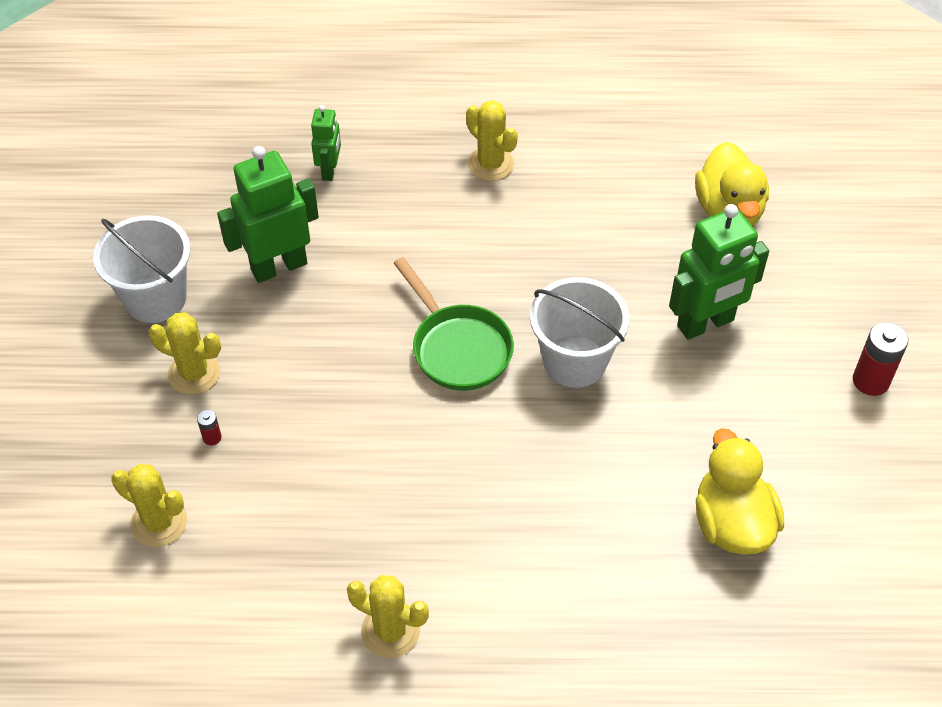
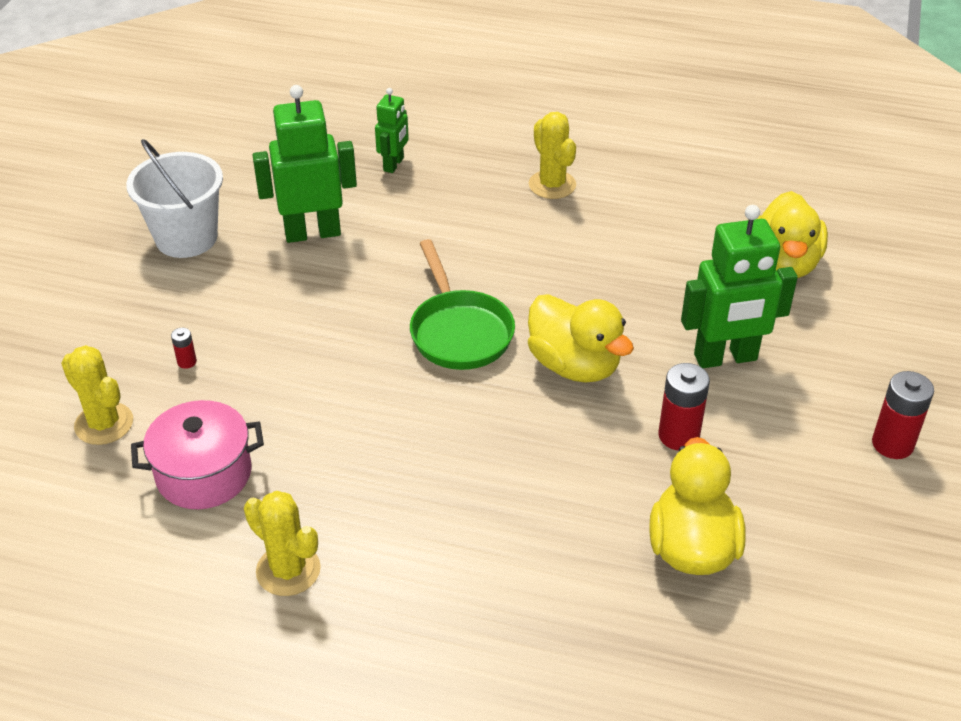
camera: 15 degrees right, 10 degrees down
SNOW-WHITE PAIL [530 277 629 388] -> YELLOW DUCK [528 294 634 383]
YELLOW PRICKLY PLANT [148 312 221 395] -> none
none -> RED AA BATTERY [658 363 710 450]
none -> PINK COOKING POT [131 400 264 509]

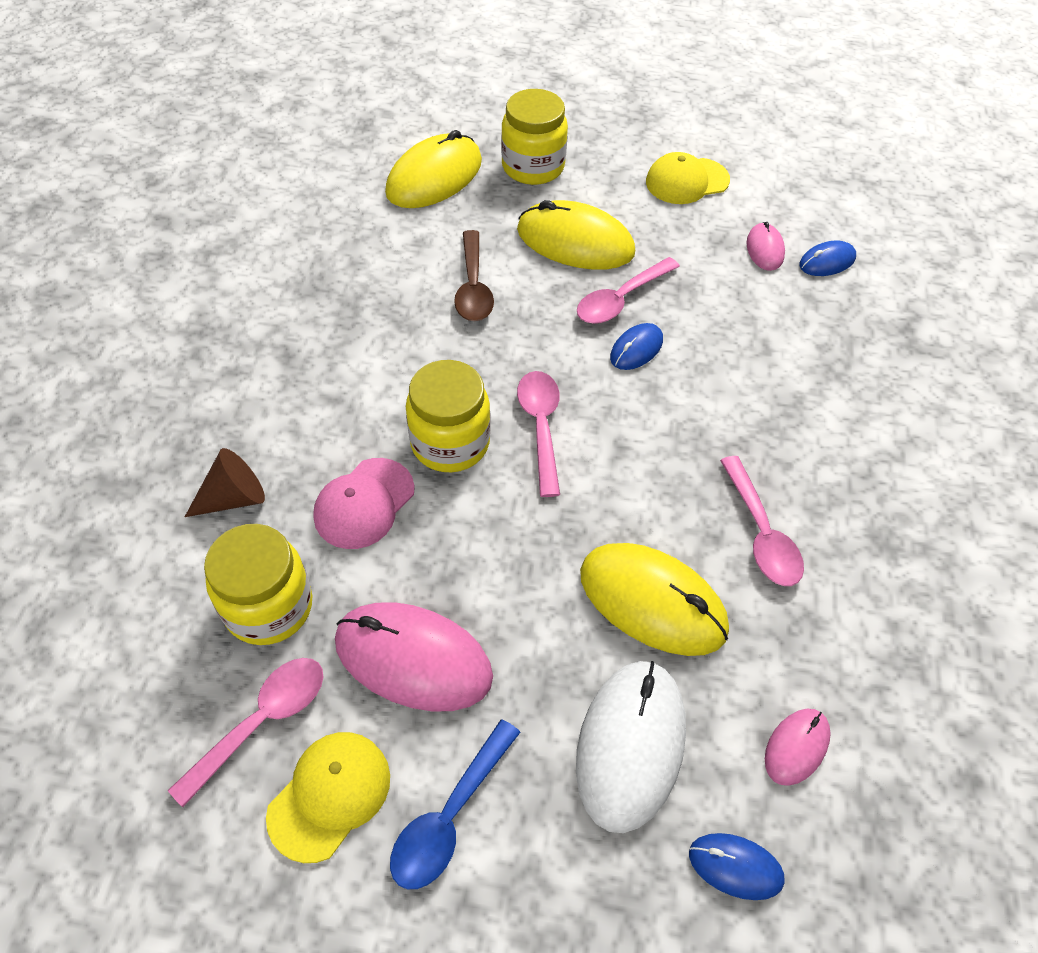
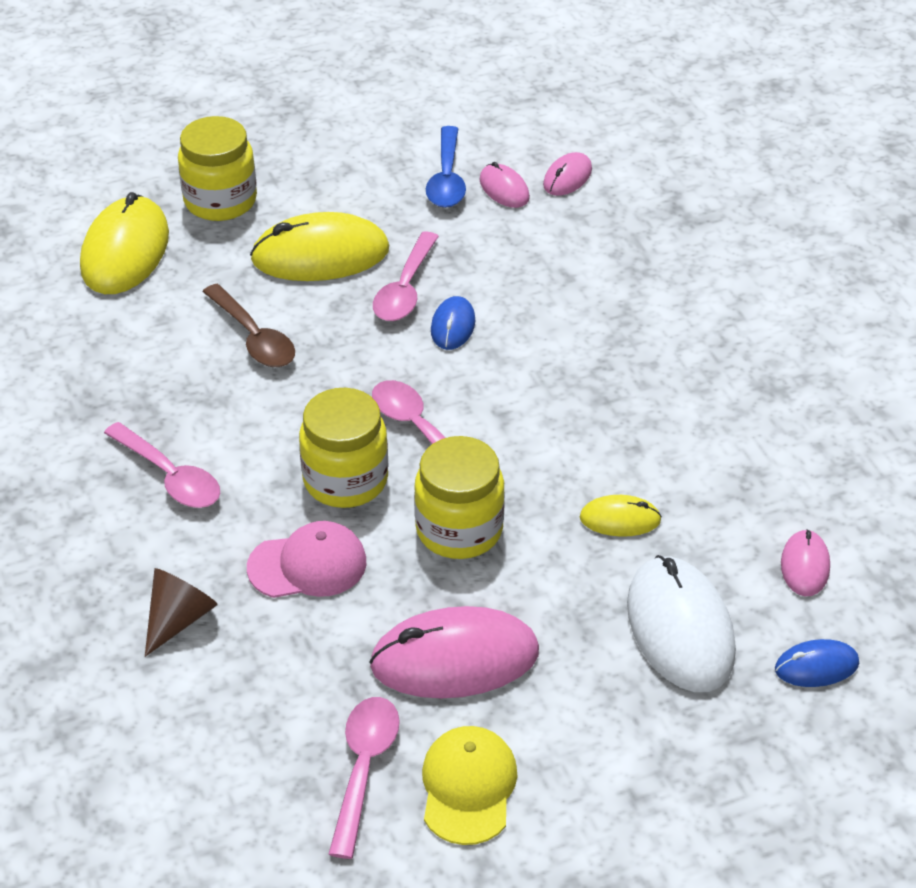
camera: 30 degrees left, 10 degrees down
YELLOW PEAKED CAP [646 152 730 204] -> none
BLUE COMPUTER MOUSE [799 241 856 276] -> PINK COMPUTER MOUSE [543 152 592 196]
PINK SPOON [720 456 804 586] -> PINK SPOON [104 422 220 508], move
PINK PEAKED CAP [313 458 415 549] -> PINK PEAKED CAP [247 521 366 598], 105 degrees counterclockwise
YELLOW JAM JAR [204 524 312 645] -> YELLOW JAM JAR [414 436 505 559], move
YELLOW COMPUTER MOUSE [580 543 729 656] -> YELLOW COMPUTER MOUSE [580 495 662 537], x0.51
BLUE SPOON [390 719 520 889] -> BLUE SPOON [426 126 466 208], move

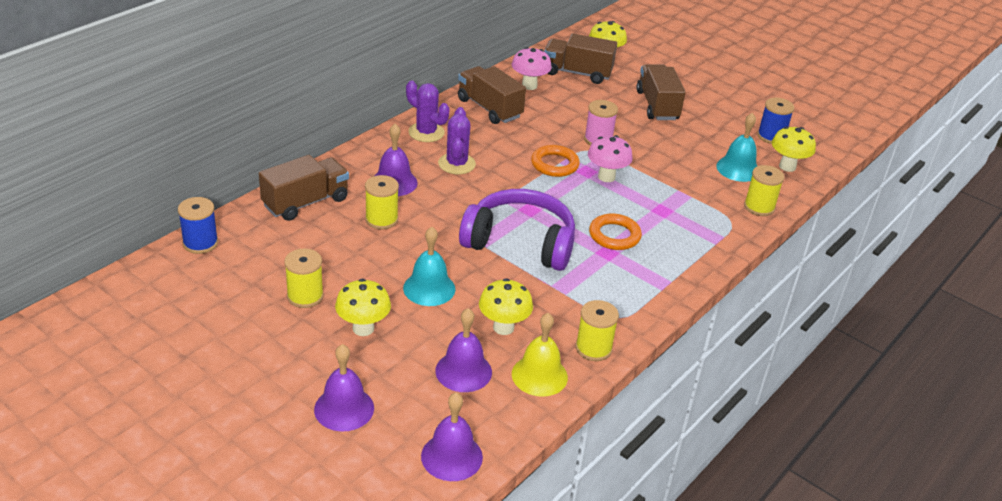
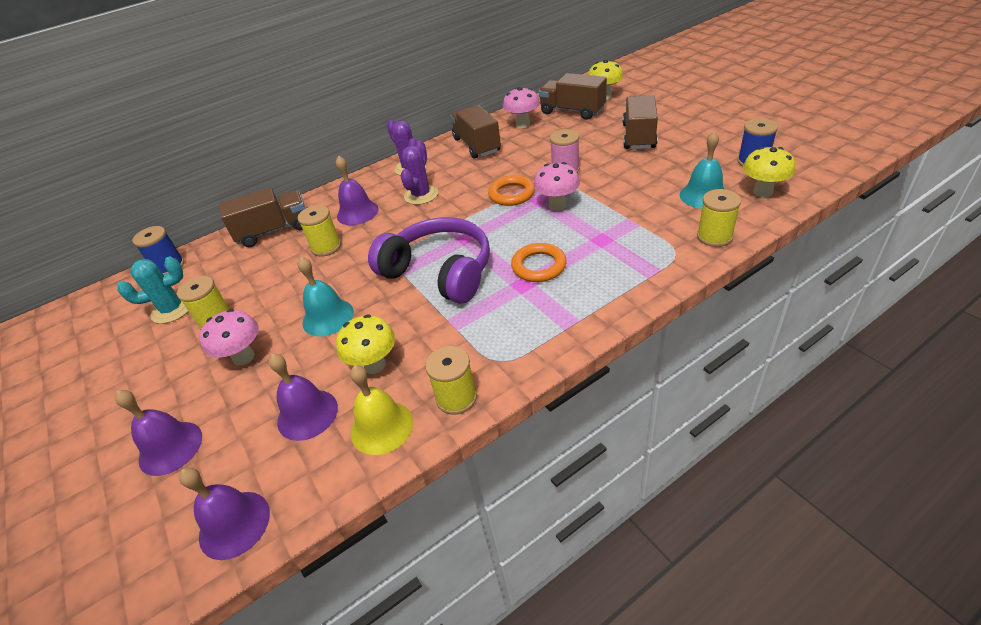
camera: 25 degrees right, 5 degrees up
YELLOW FUNGUS [335 279 391 336] -> PINK FUNGUS [200 309 259 366]
none -> AQUA PRICKLY PLANT [117 256 188 324]

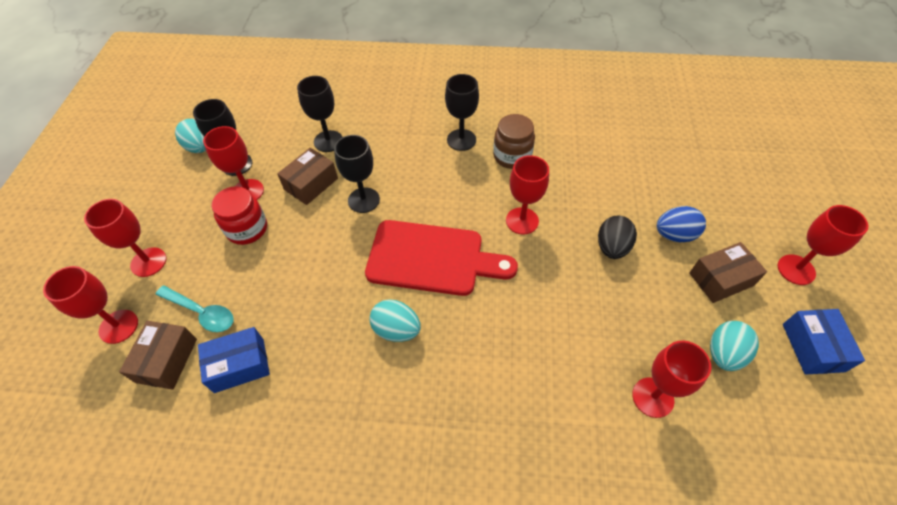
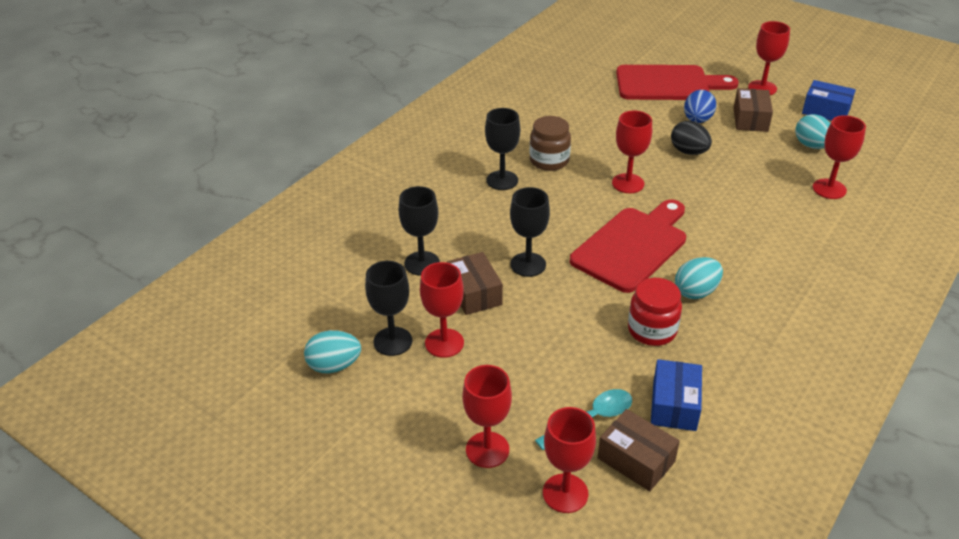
camera: 60 degrees left, 15 degrees down
RED JAM JAR [212 186 267 245] -> RED JAM JAR [628 278 682 346], move
none -> RED CUTTING BOARD [616 65 739 100]

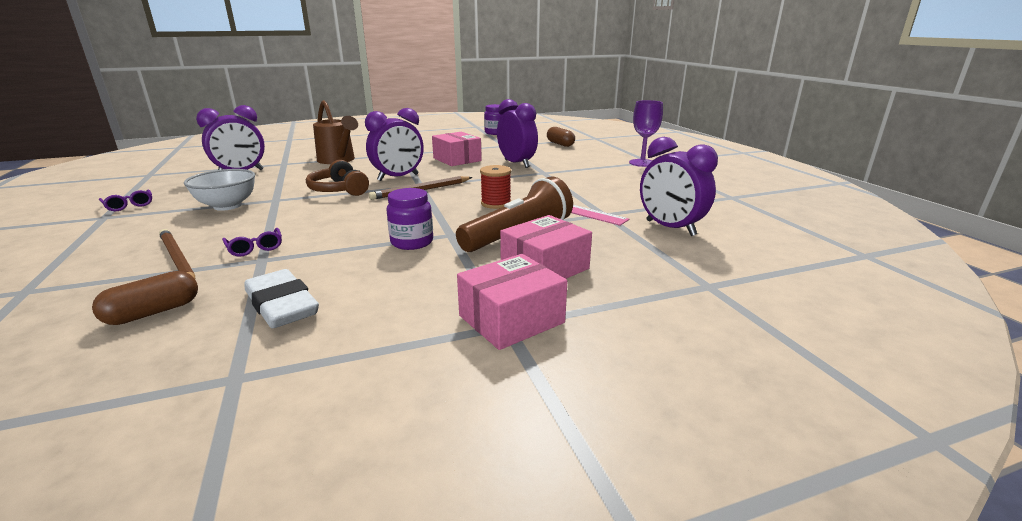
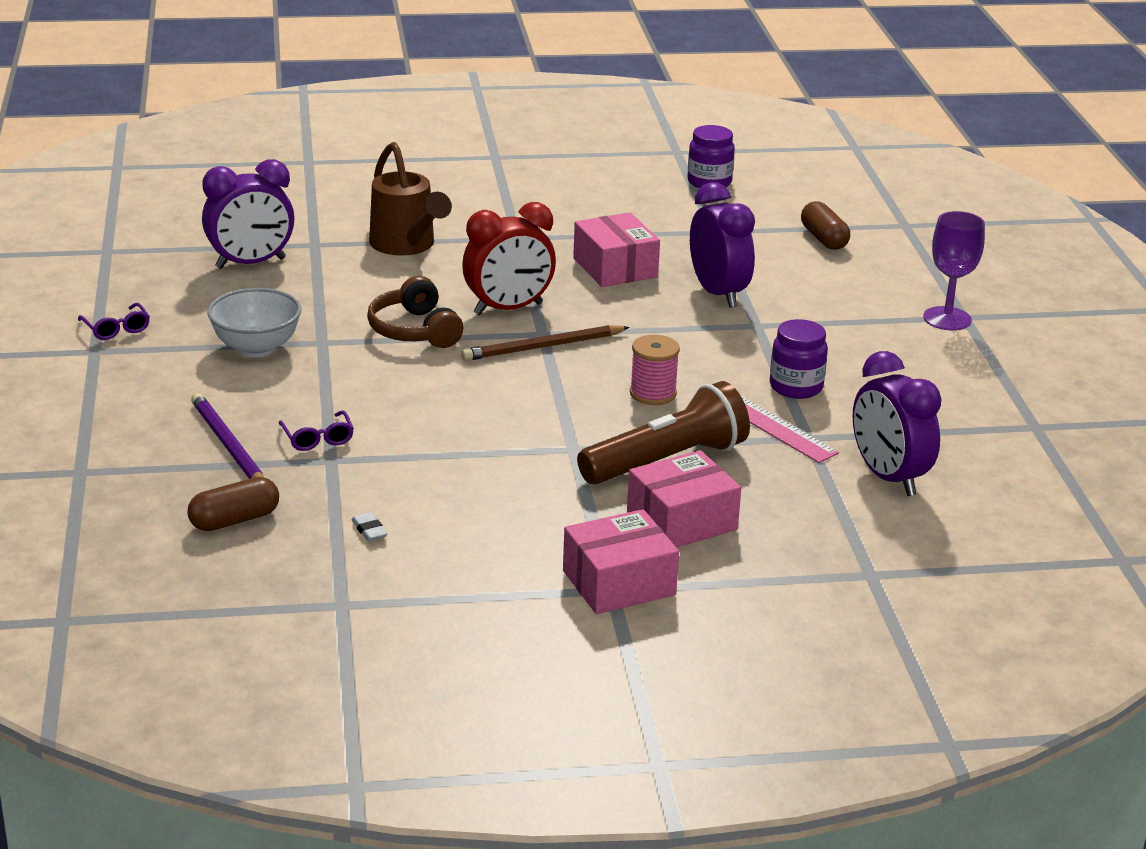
camera: 10 degrees right, 5 degrees up
VIOLET BEDSIDE CLOCK [365 108 424 181] -> RED BEDSIDE CLOCK [462 202 556 315]
RED SPOOL [480 165 511 209] -> PINK SPOOL [630 335 680 405]
VIOLET JAM JAR [386 188 433 250] -> VIOLET JAM JAR [770 319 828 399], move
RUSSET WOODEN PENCIL [159 229 195 278] -> VIOLET WOODEN PENCIL [191 393 264 479]
SNOW-WHITE GUM ERASER [244 269 319 328] -> SNOW-WHITE GUM ERASER [351 512 387 541], x0.40

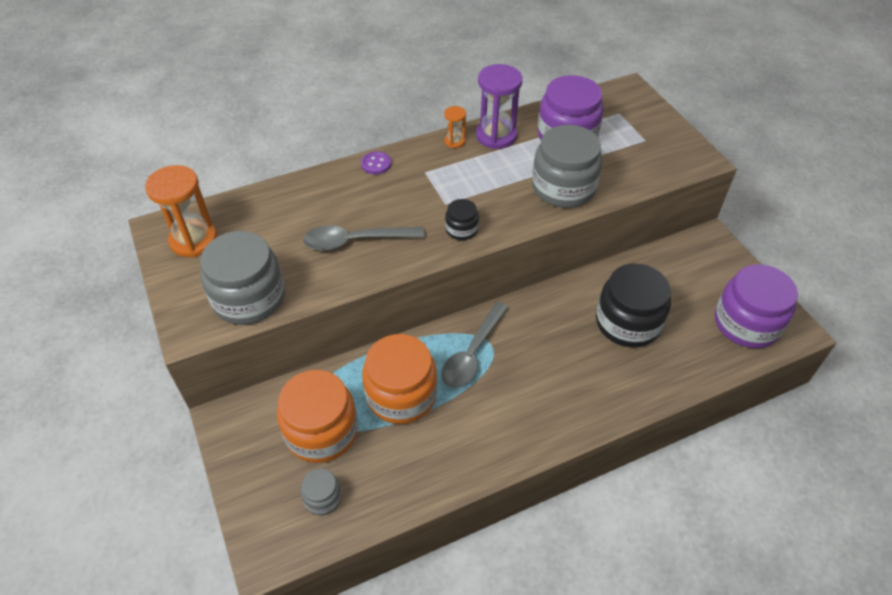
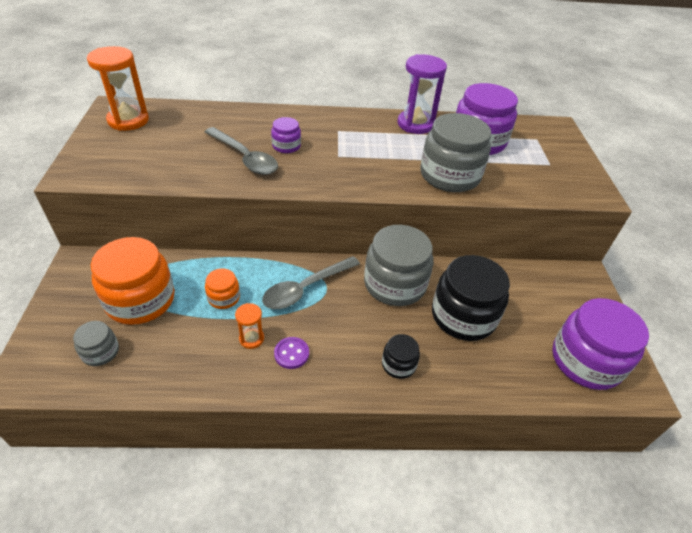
camera: 20 degrees right, 5 degrees down
ORANGE-COLOURED HOURGLASS [444 106 466 148] -> ORANGE-COLOURED HOURGLASS [235 303 264 349], move
VIOLET SEWING BUTTON [361 151 391 175] -> VIOLET SEWING BUTTON [274 337 309 369], move
BLACK JAM JAR [445 199 479 240] -> BLACK JAM JAR [382 334 420 379], move
GRAY SPOON [303 225 425 251] -> GRAY SPOON [205 127 278 175], 150 degrees counterclockwise
GRAY JAM JAR [200 231 285 325] -> GRAY JAM JAR [364 225 433 306], move
ORANGE-COLOURED JAM JAR [362 334 437 424] -> ORANGE-COLOURED JAM JAR [205 268 240 309], x0.48
none -> VIOLET JAM JAR [271 117 301 153]

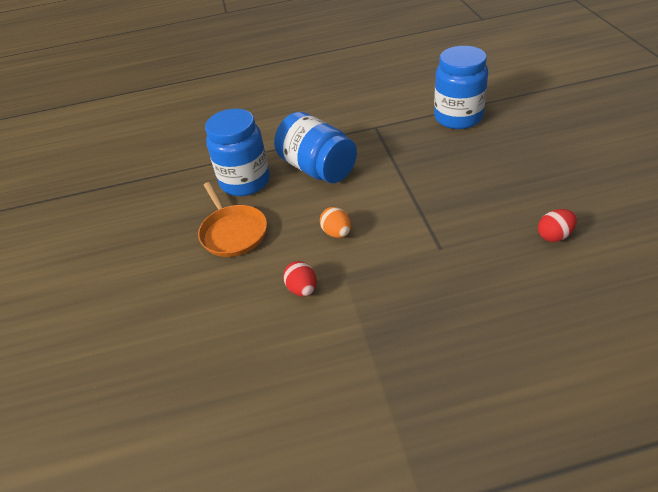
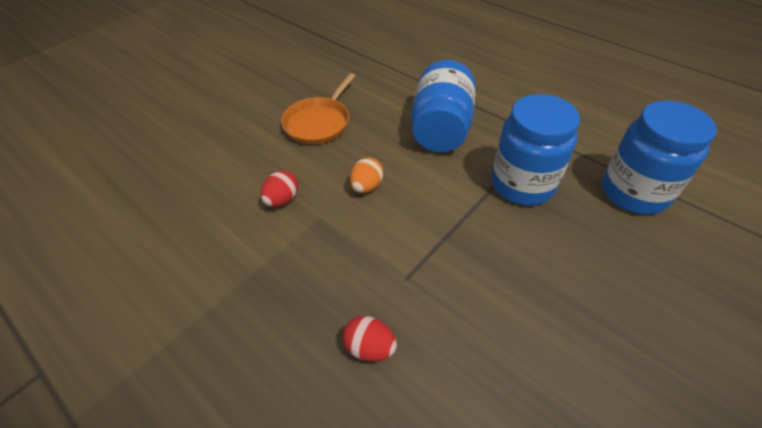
camera: 50 degrees right, 5 degrees up
BLUE JAM JAR [205 109 270 196] -> BLUE JAM JAR [491 94 580 206], move
RED EGG [538 209 577 242] -> RED EGG [343 316 397 362], move

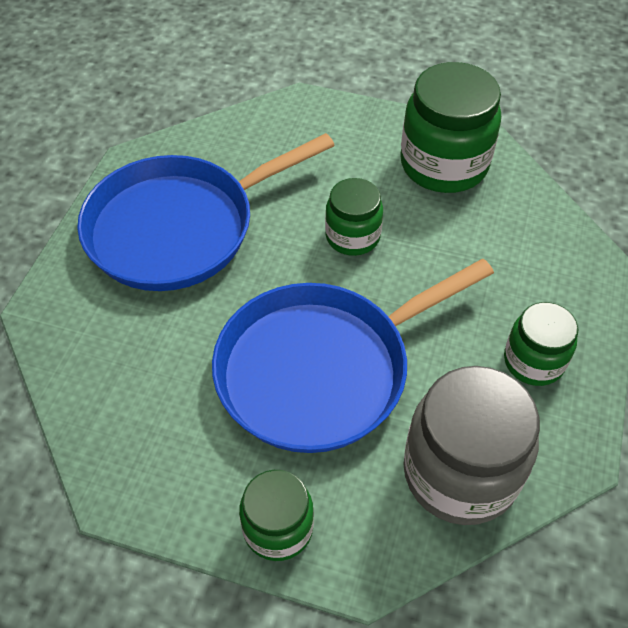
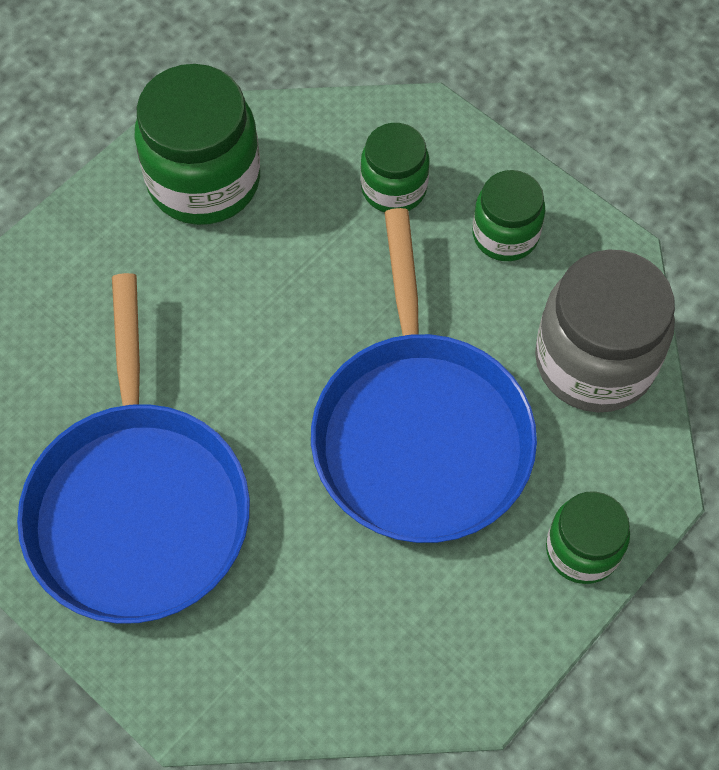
camera: 65 degrees left, 10 degrees up
EMERALD JAM JAR [325 178 383 256] -> EMERALD JAM JAR [360 123 429 212], move

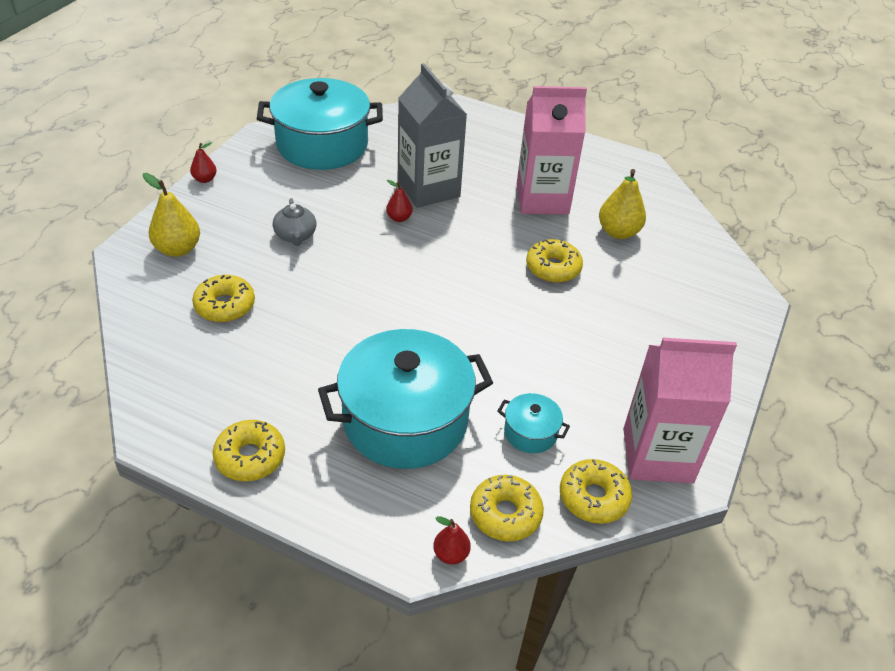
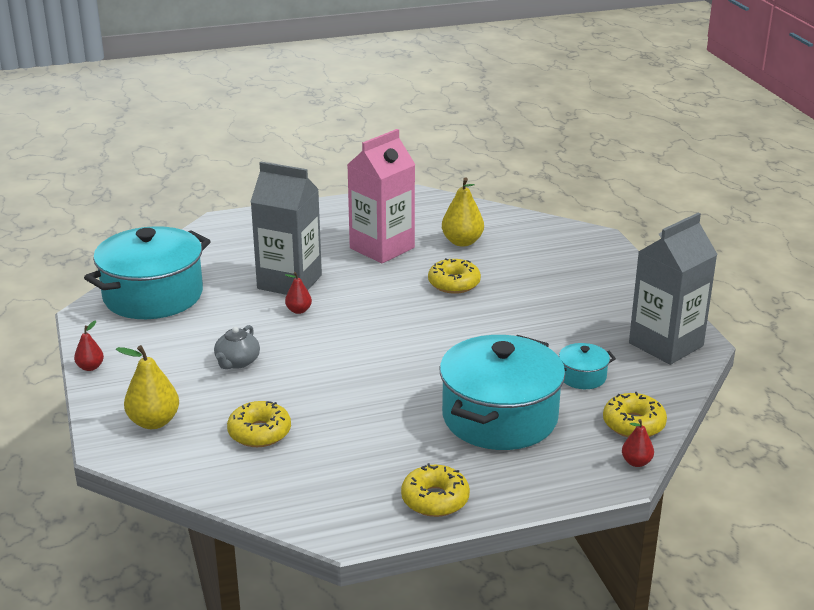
camera: 40 degrees left, 15 degrees down
GRAY TEAPOT [273 198 316 246] -> GRAY TEAPOT [214 325 260 369], 75 degrees clockwise
PINK CARTON [623 338 737 483] -> GRAY CARTON [629 213 718 365]
YELLOW DONUT [560 459 632 524] -> none

